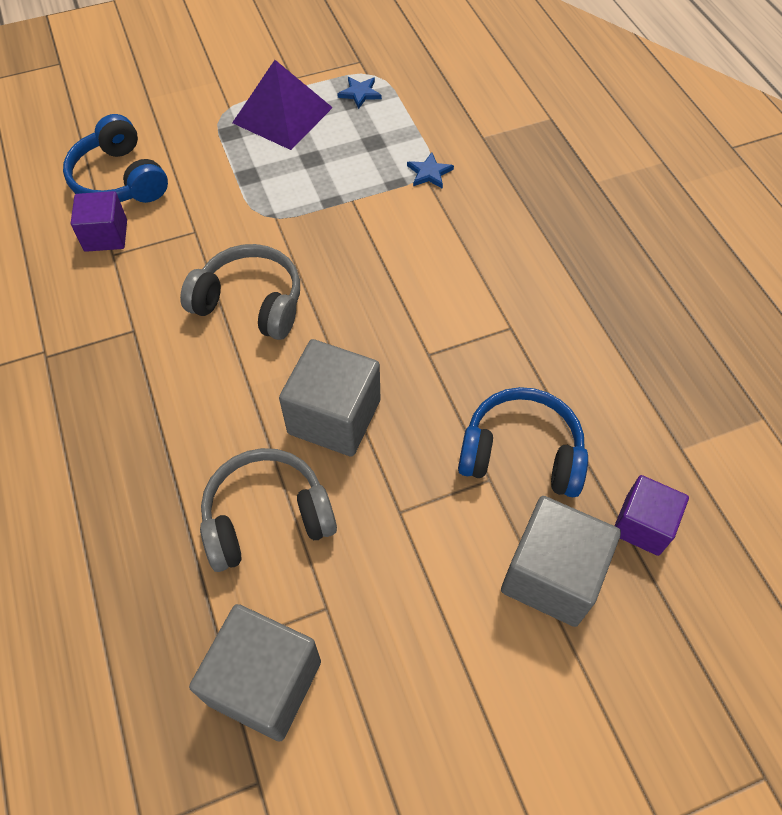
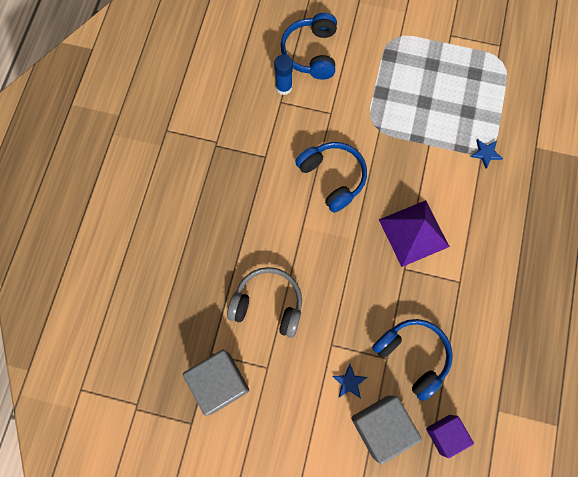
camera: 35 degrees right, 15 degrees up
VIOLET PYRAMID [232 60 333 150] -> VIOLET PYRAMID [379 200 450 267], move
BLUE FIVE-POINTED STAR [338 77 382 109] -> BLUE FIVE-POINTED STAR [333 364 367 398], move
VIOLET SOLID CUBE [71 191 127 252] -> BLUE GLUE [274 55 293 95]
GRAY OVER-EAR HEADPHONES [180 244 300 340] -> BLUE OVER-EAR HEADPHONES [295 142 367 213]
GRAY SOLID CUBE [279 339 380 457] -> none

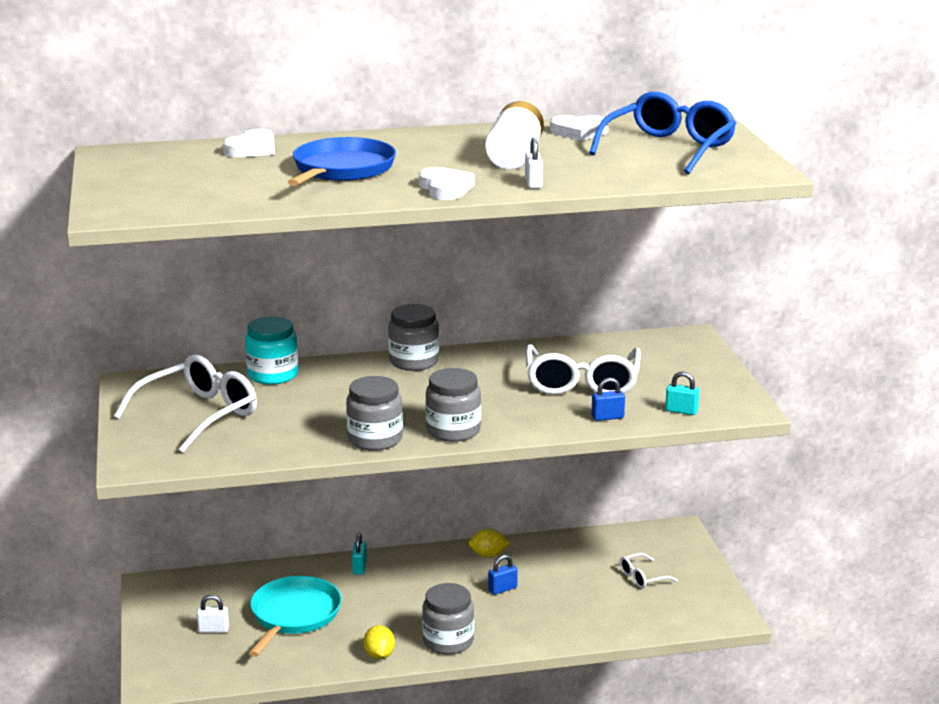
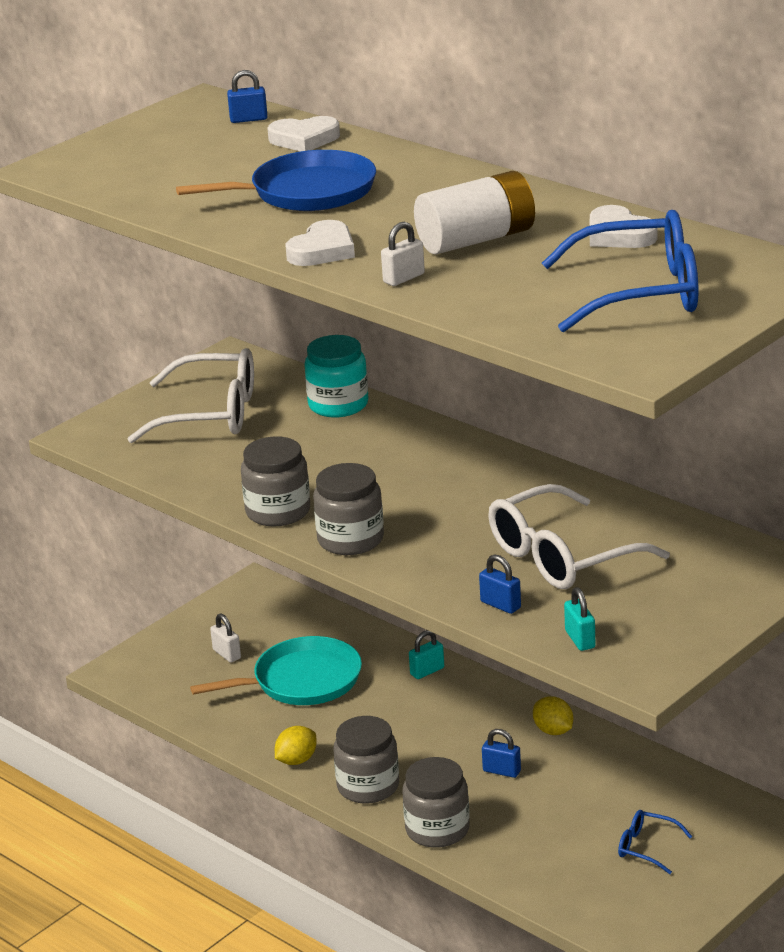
camera: 55 degrees right, 5 degrees up
GRAY JAM JAR [388 304 439 371] -> GRAY JAM JAR [403 757 470 848], move
SNOW-WHITE EYEGLASSES [620 553 678 588] -> BLUE EYEGLASSES [618 810 692 874]
none -> BLUE LOCK [227 70 268 123]

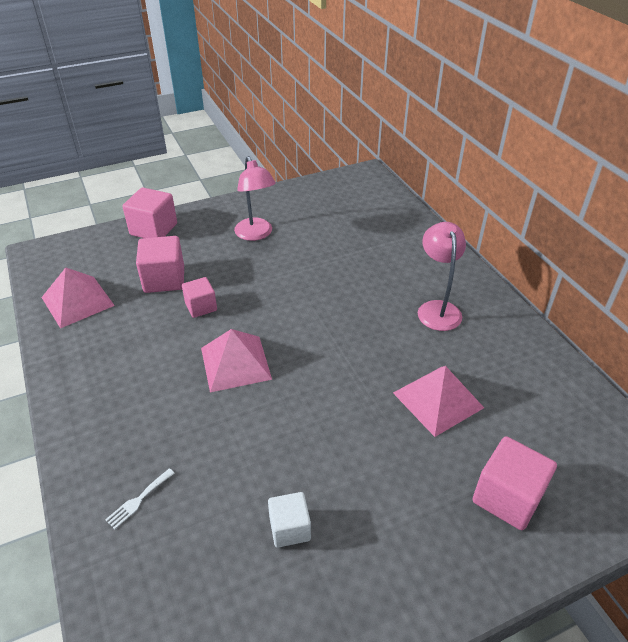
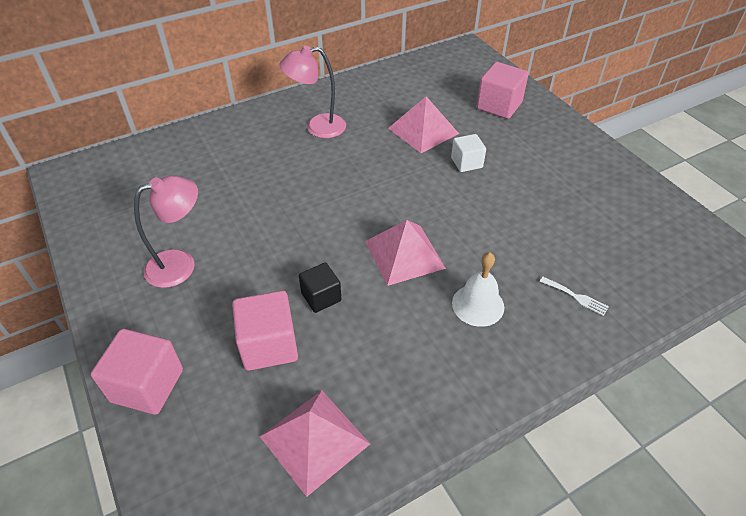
camera: 95 degrees left, 5 degrees up
PINK SOLID CUBE [182 277 217 318] -> BLACK SOLID CUBE [299 263 341 313]
SNOW-WHITE SOLID CUBE [268 492 311 548] -> SNOW-WHITE SOLID CUBE [451 134 486 172], move
none -> SNOW-WHITE HAND BELL [452 252 504 327]

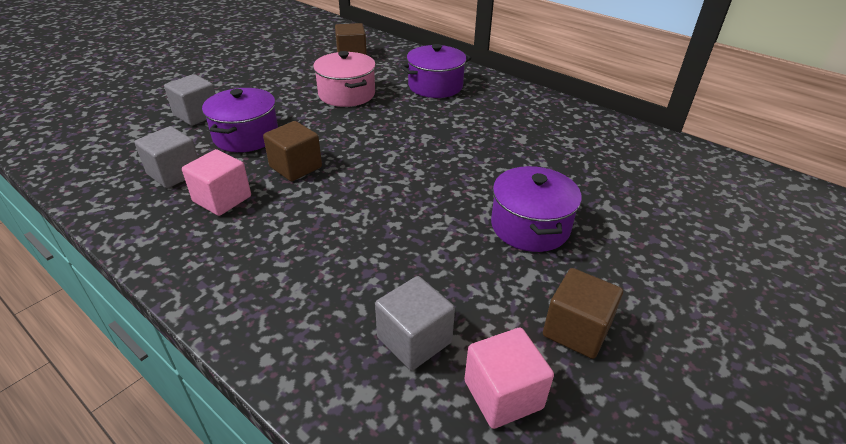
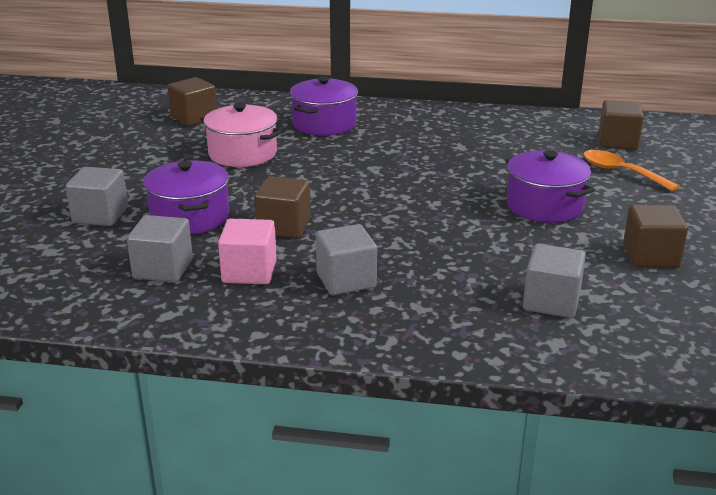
camera: 30 degrees left, 10 degrees down
PINK SOLID CUBE [465 328 554 429] -> none
none -> RUSSET SOLID CUBE [599 100 644 150]
none -> ORANGE-COLOURED SPOON [583 150 680 191]
none -> GRAY SOLID CUBE [316 224 377 295]

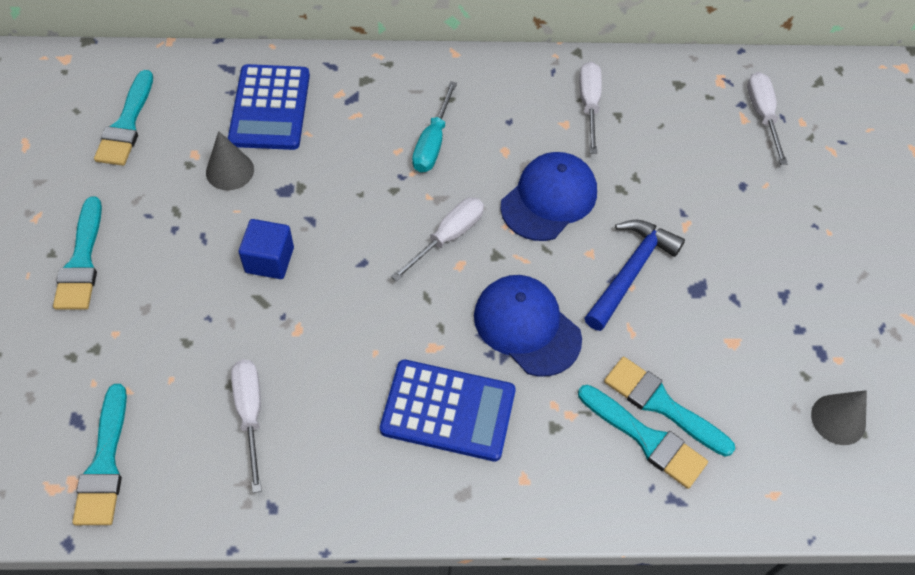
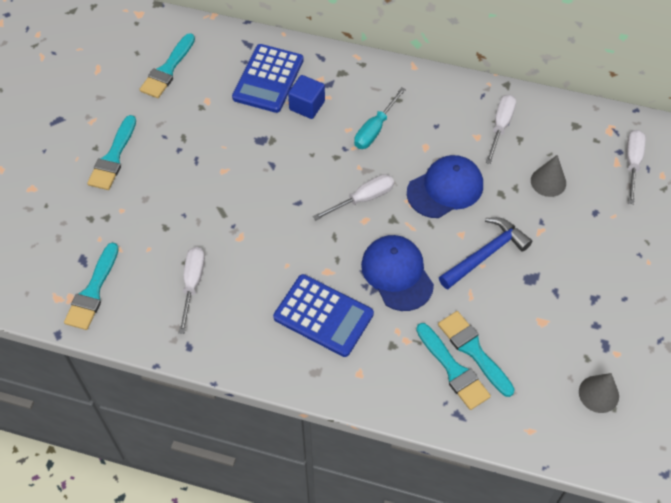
camera: 20 degrees right, 0 degrees up
GRAY SOLID CONE [206 131 254 190] -> GRAY SOLID CONE [531 155 566 197], move
BLUE SOLID CUBE [239 219 294 279] -> BLUE SOLID CUBE [288 75 325 119], move

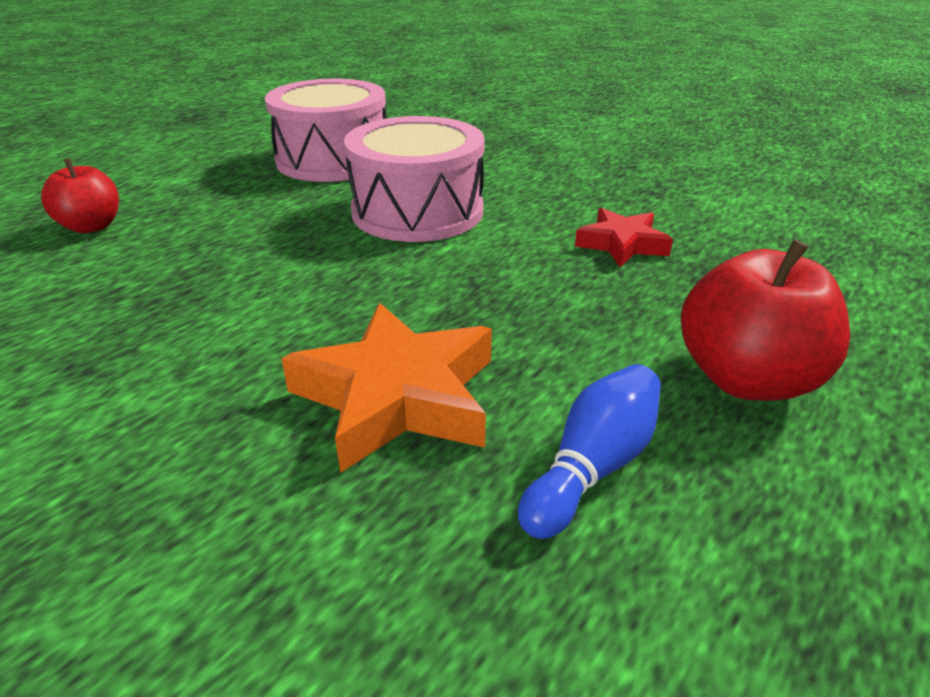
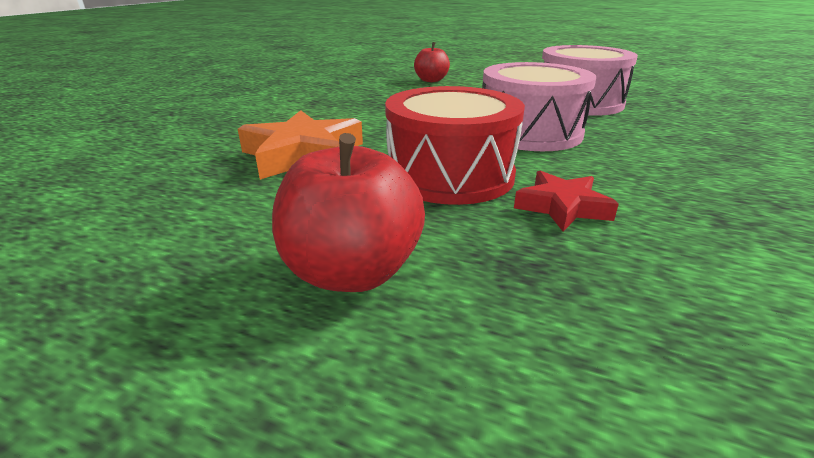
camera: 75 degrees right, 5 degrees down
BLUE BOWLING PIN [518 364 661 539] -> none
none -> RED DRUM [385 86 525 205]

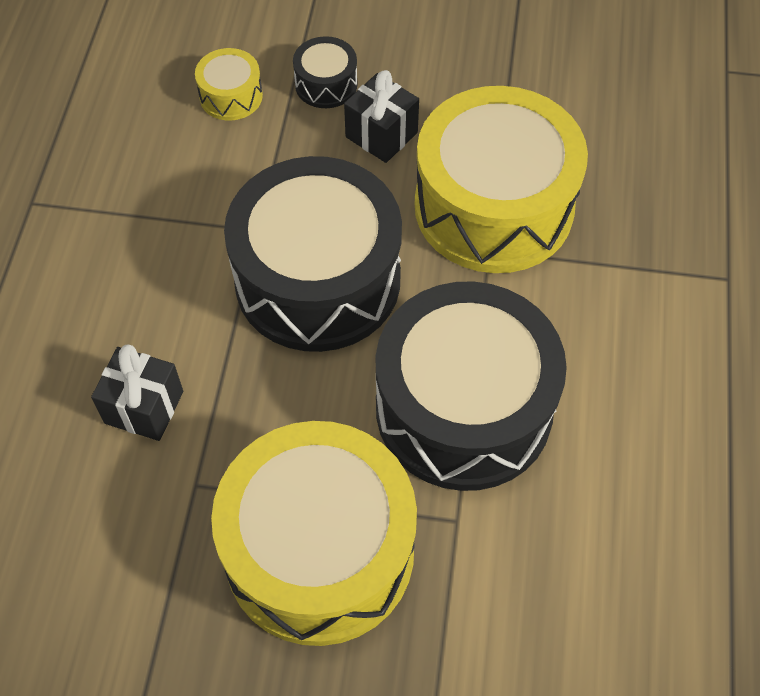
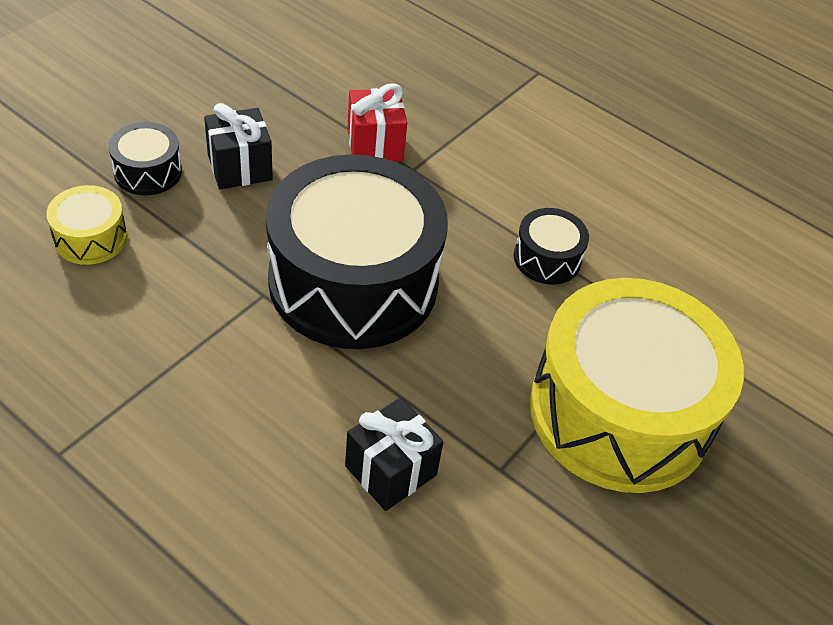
camera: 65 degrees left, 10 degrees down
YELLOW DRUM [415 86 588 273] -> RED GIFT [347 83 407 162]
BLACK DRUM [376 281 567 491] -> BLACK DRUM [514 208 589 284], x0.42

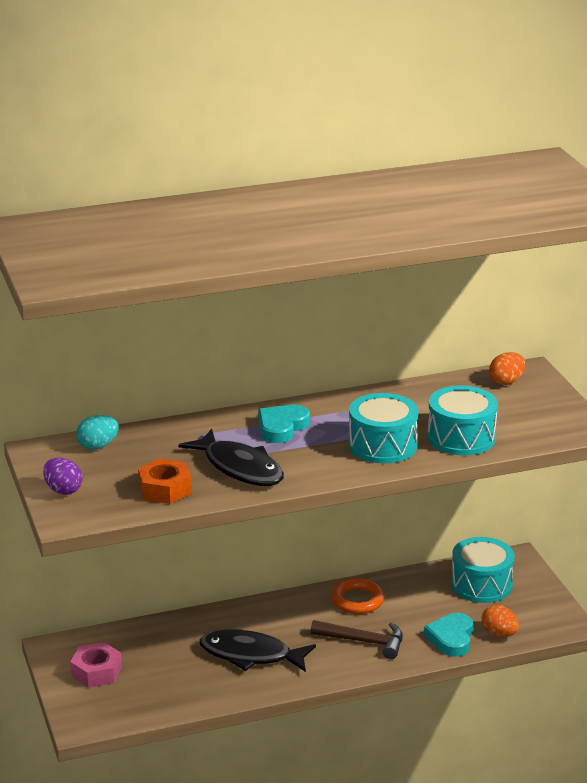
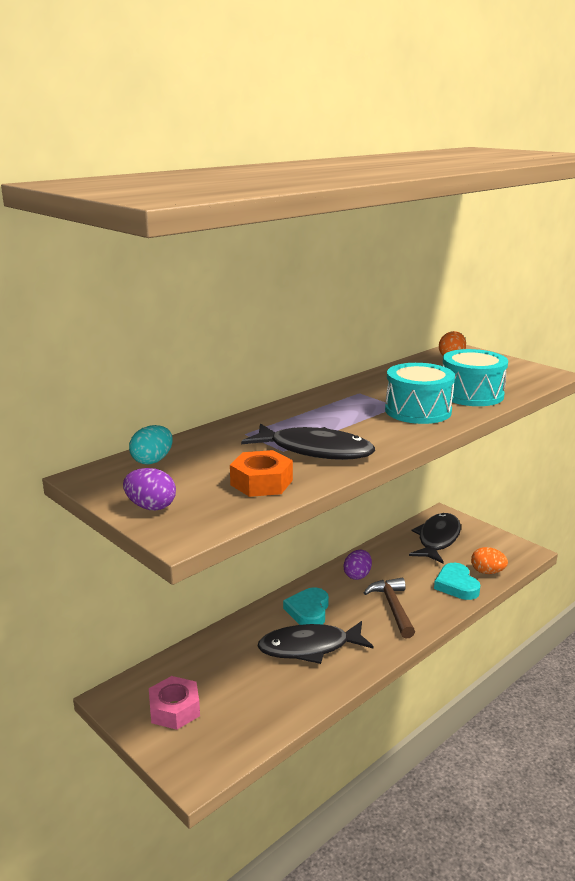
camera: 25 degrees left, 5 degrees down
AQUA LOVE HEART [258 405 310 443] -> AQUA LOVE HEART [283 587 329 625], move
AQUA DRUM [451 537 515 603] -> BLACK FISH FIGURE [409 513 461 564]
ORANGE-COLOURED TORUS [331 578 384 614] -> VIOLET EGG [344 550 372 580]
RUSSET CARPENTER'S HAMMER [311 620 403 659] -> RUSSET CARPENTER'S HAMMER [364 578 415 639], 90 degrees counterclockwise

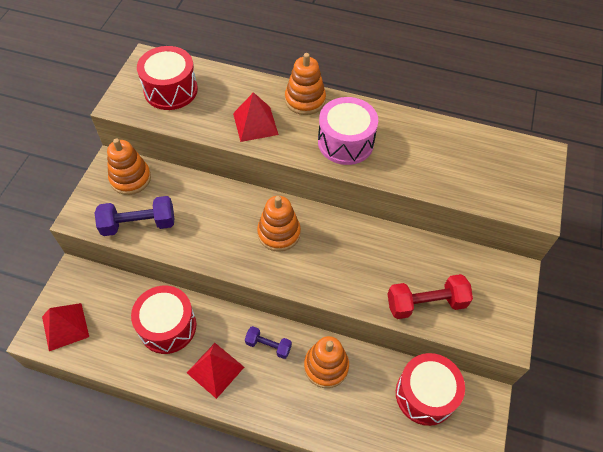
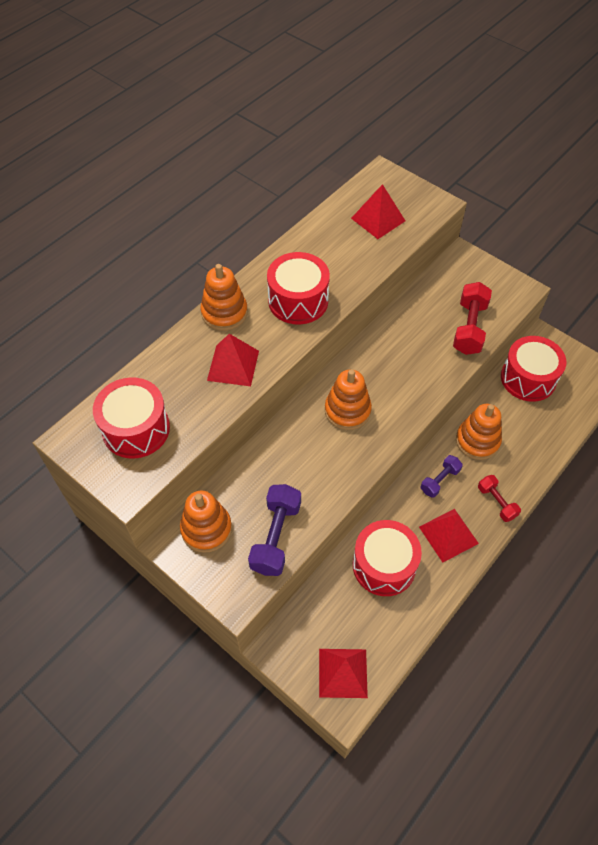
camera: 65 degrees left, 0 degrees up
PINK DRUM [318 97 378 165] -> RED DRUM [267 252 330 324]
none -> RED PYRAMID [351 184 405 239]
none -> RED HAND WEIGHT [478 475 521 522]

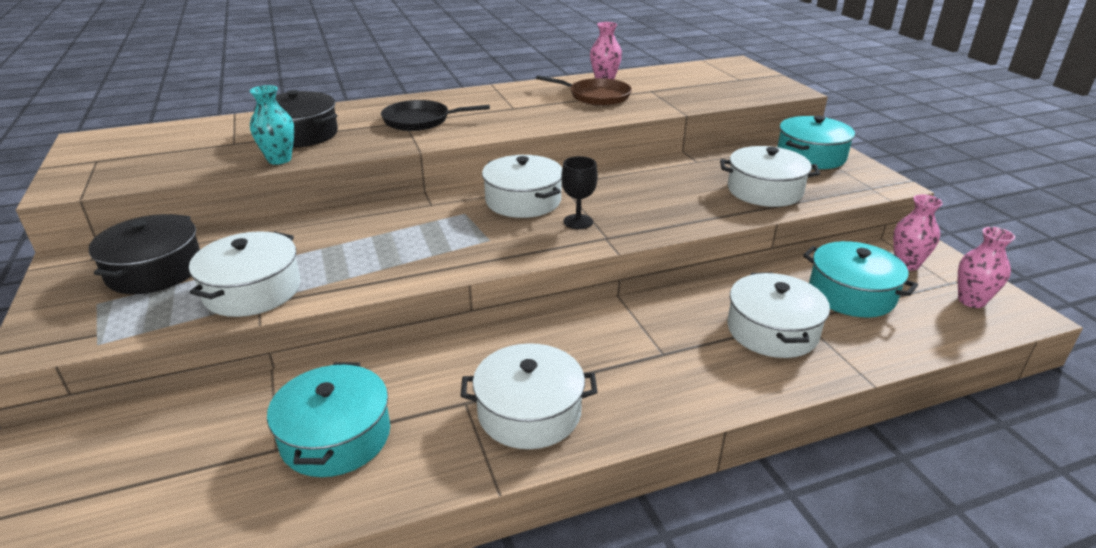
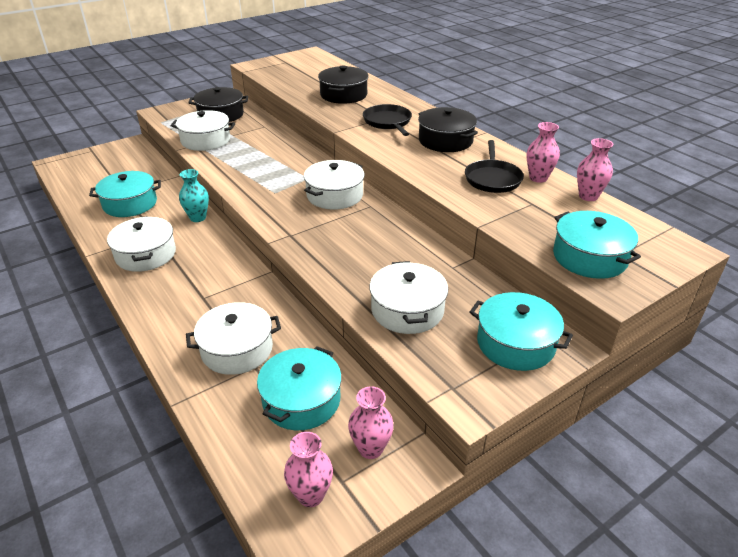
camera: 75 degrees right, 5 degrees up
RUSSET PAN [536 75 632 106] -> BLACK PAN [465 140 524 193]
AQUA VASE [250 85 294 165] -> AQUA VASE [179 169 209 222], move
BLACK GOBLET [561 156 598 229] -> none
none -> BLACK COOKING POT [418 107 478 152]
none -> PINK VASE [577 138 613 201]
none -> AQUA COOKING POT [553 211 641 279]

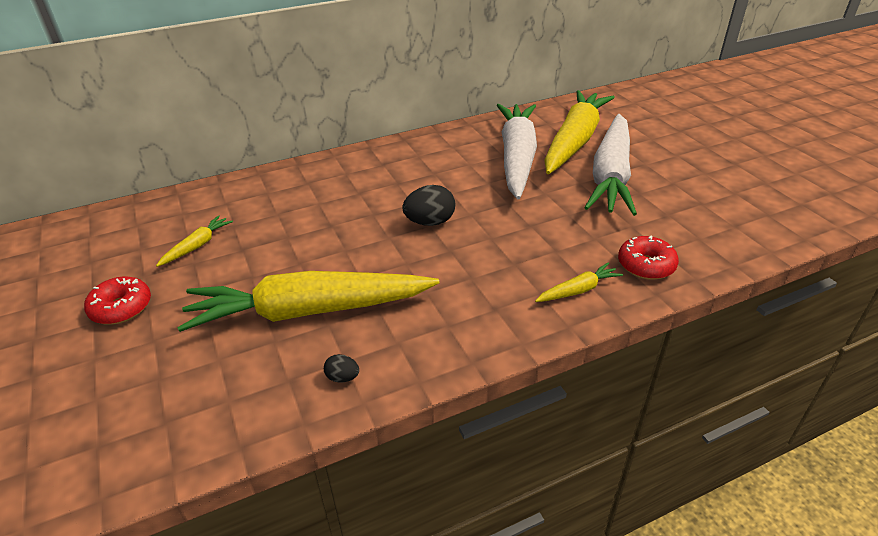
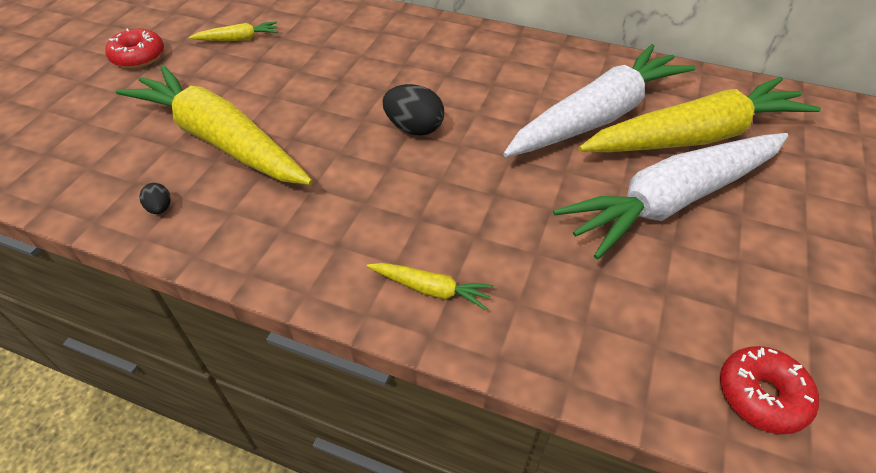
camera: 45 degrees right, 10 degrees up
RED DONUT [618 235 679 280] -> RED DONUT [720 346 819 434], move

